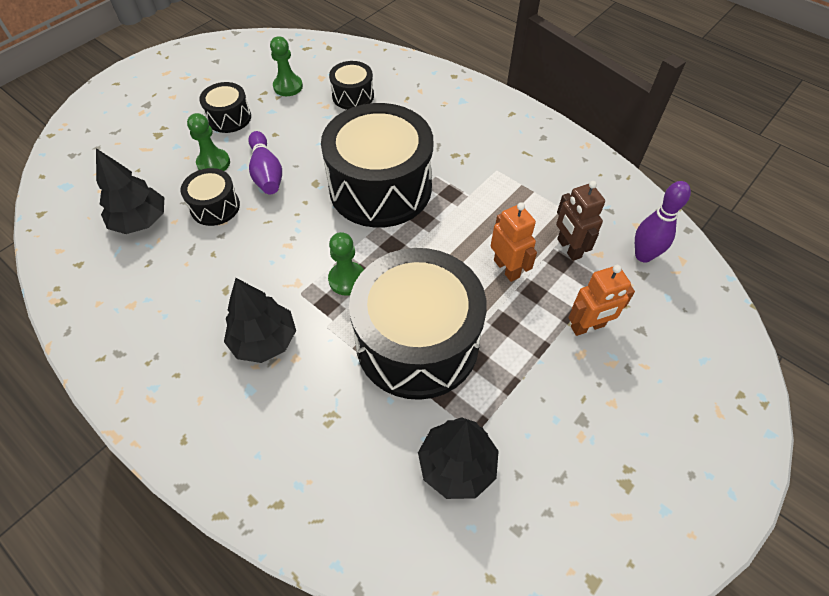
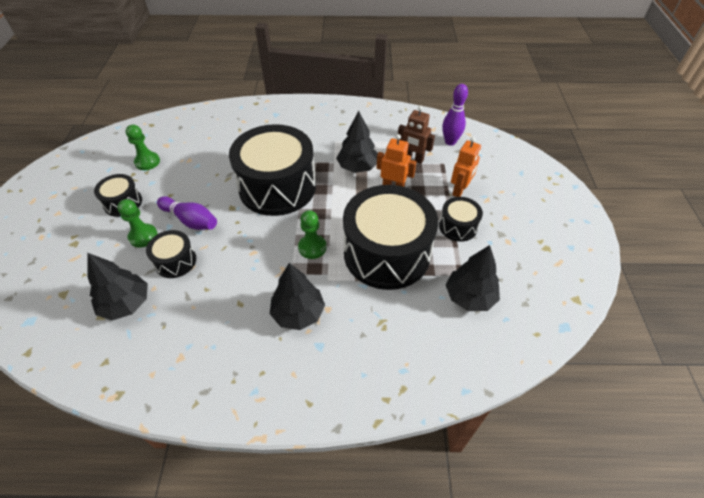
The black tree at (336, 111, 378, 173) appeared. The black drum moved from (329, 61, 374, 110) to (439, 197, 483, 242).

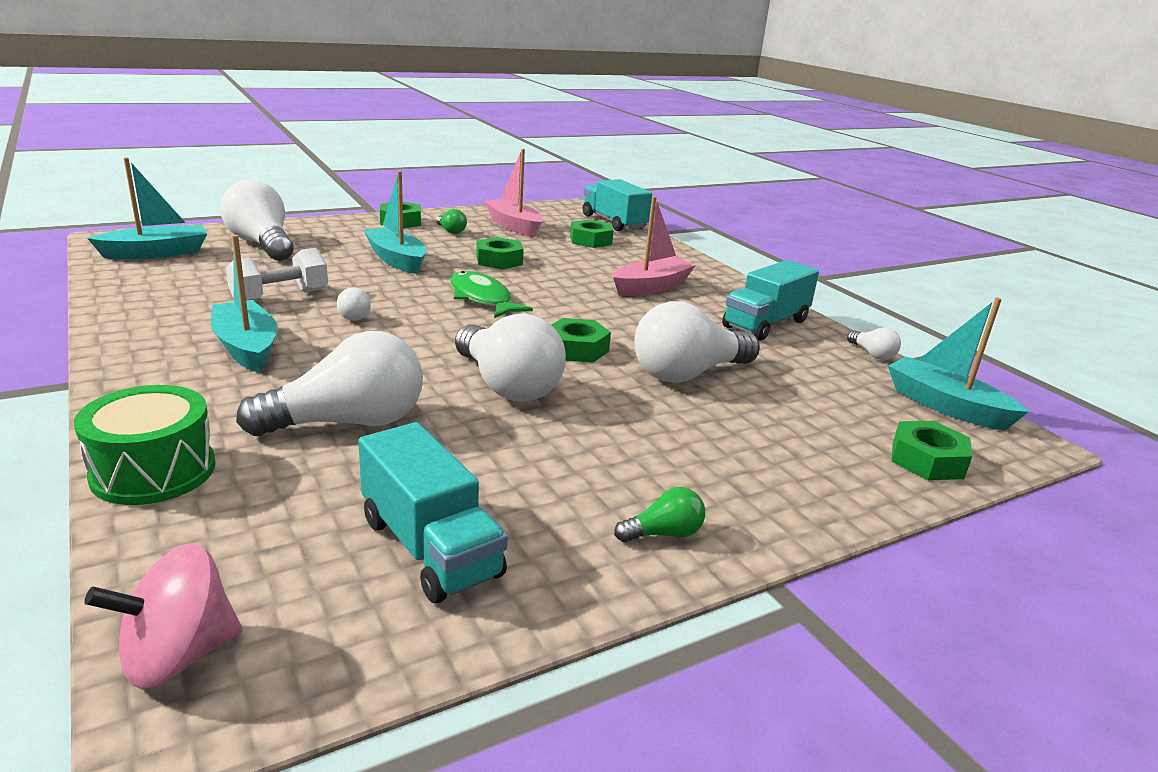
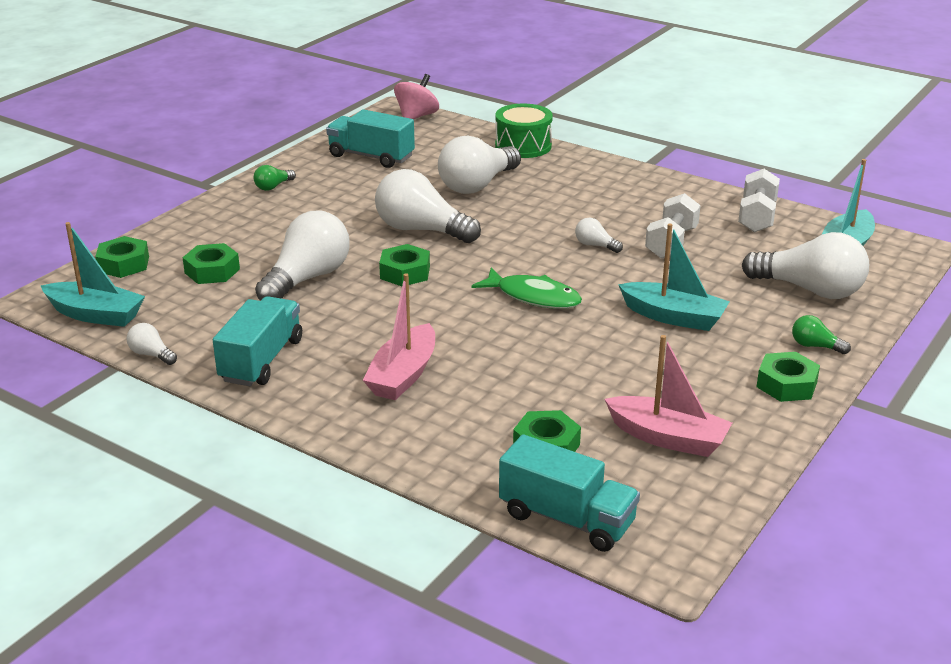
The green nut moved from (476, 237, 524, 270) to (182, 243, 240, 284). The white dumbbell at (738, 169, 780, 233) appeared. The green light bulb moved from (436, 209, 467, 234) to (792, 315, 851, 354). The turquoise boat at (211, 235, 277, 373) disappeared.

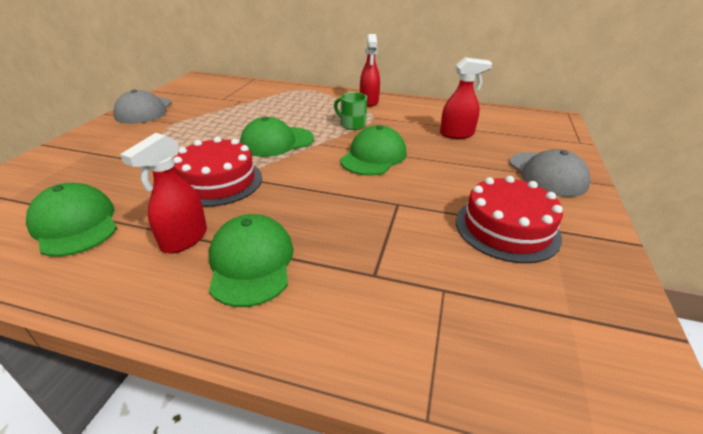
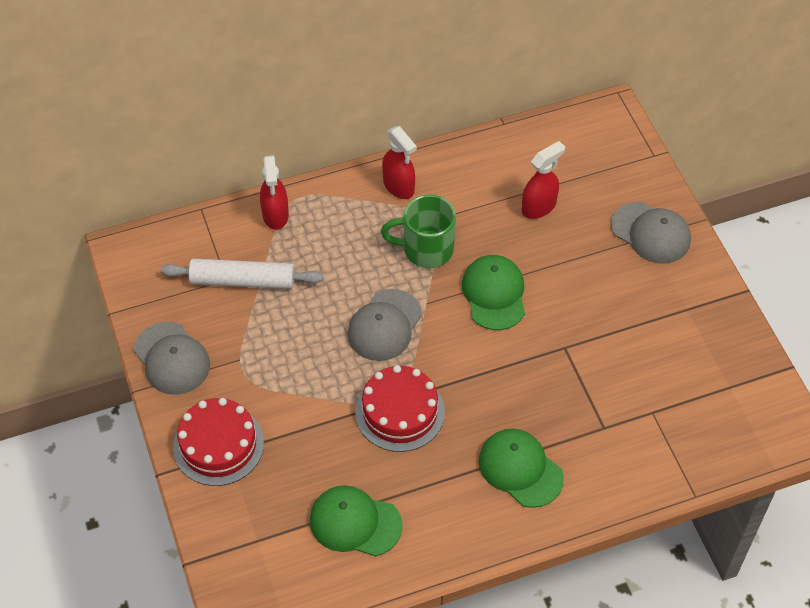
The white rolling pin at (161, 259, 323, 289) appeared. The red cake moved from (456, 176, 563, 263) to (173, 398, 264, 486). The red spray bottle moved from (120, 133, 207, 253) to (260, 155, 289, 230). The green cap at (240, 117, 314, 157) became the grey cap at (347, 289, 422, 361). The green mug at (334, 92, 367, 130) changed to 1.60 times the size.

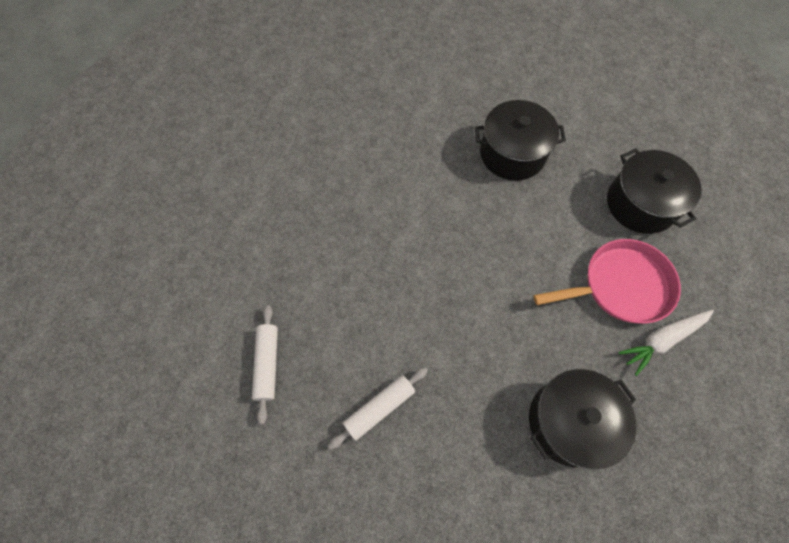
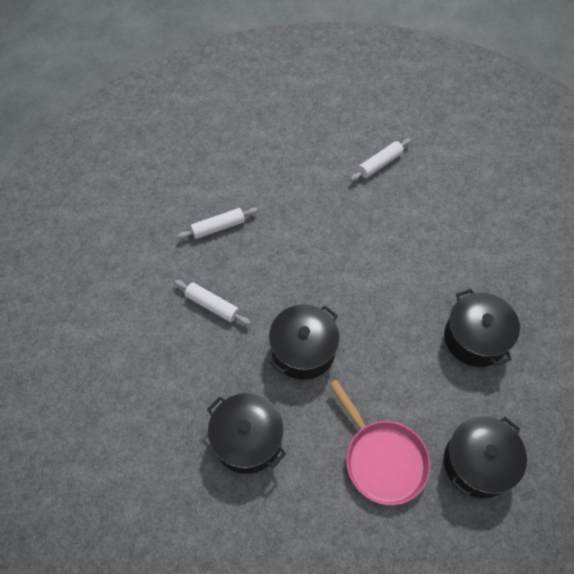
The black pot at (269, 304, 339, 380) appeared. The white rolling pin at (350, 138, 411, 181) appeared. The white carrot at (618, 310, 714, 376) disappeared.

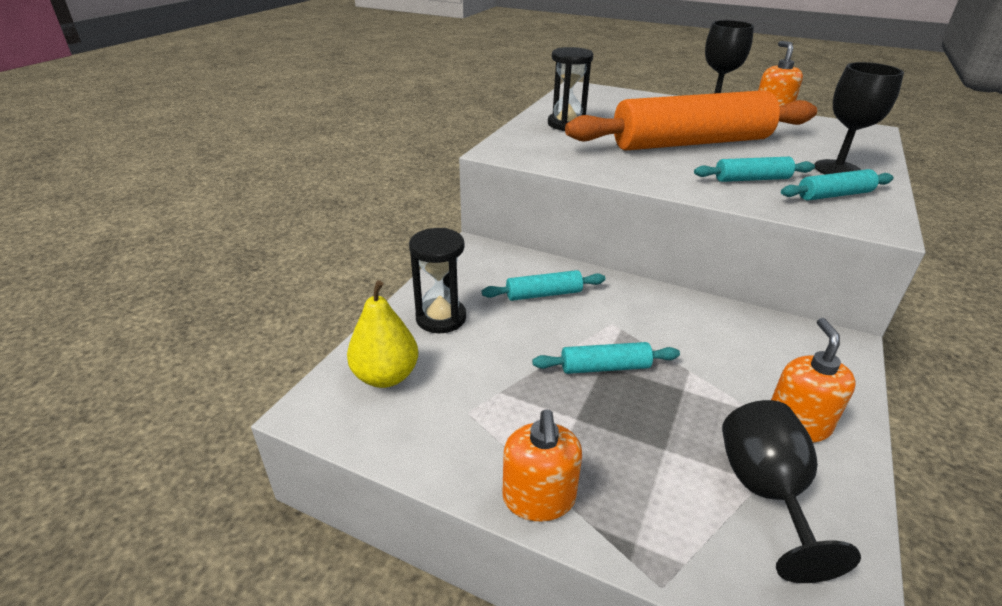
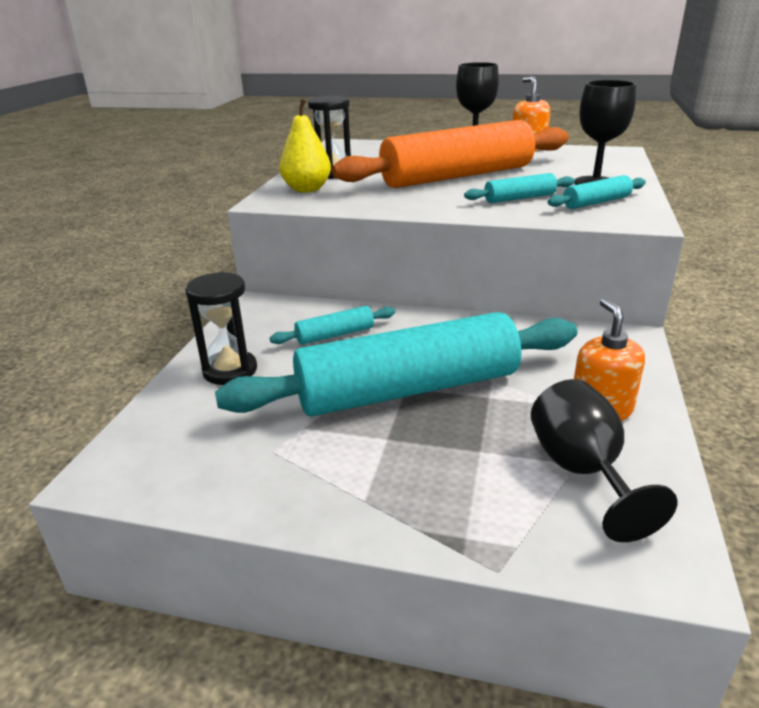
The turquoise rolling pin at (532, 342, 680, 374) changed to 2.42 times the size. The yellow pear moved from (347, 280, 418, 388) to (279, 99, 331, 193). The orange soap dispenser at (502, 410, 582, 521) disappeared.

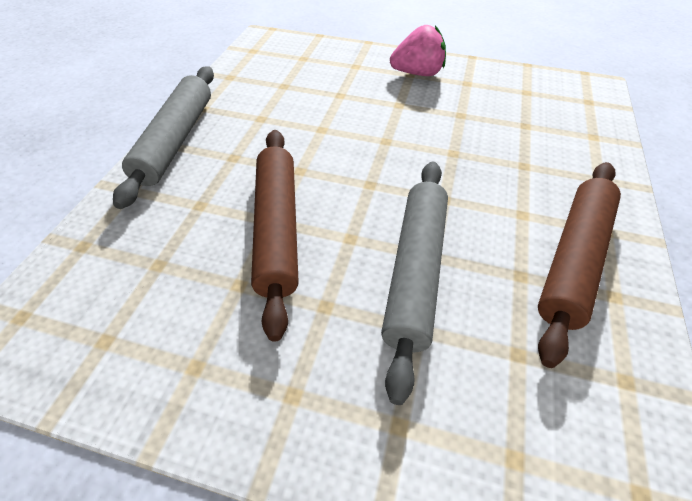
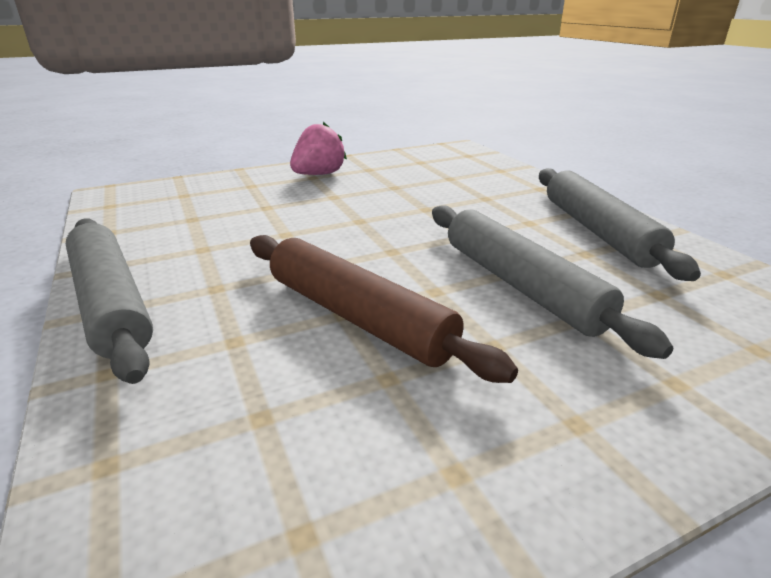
The brown rolling pin at (538, 162, 621, 368) became the grey rolling pin at (539, 168, 701, 281).

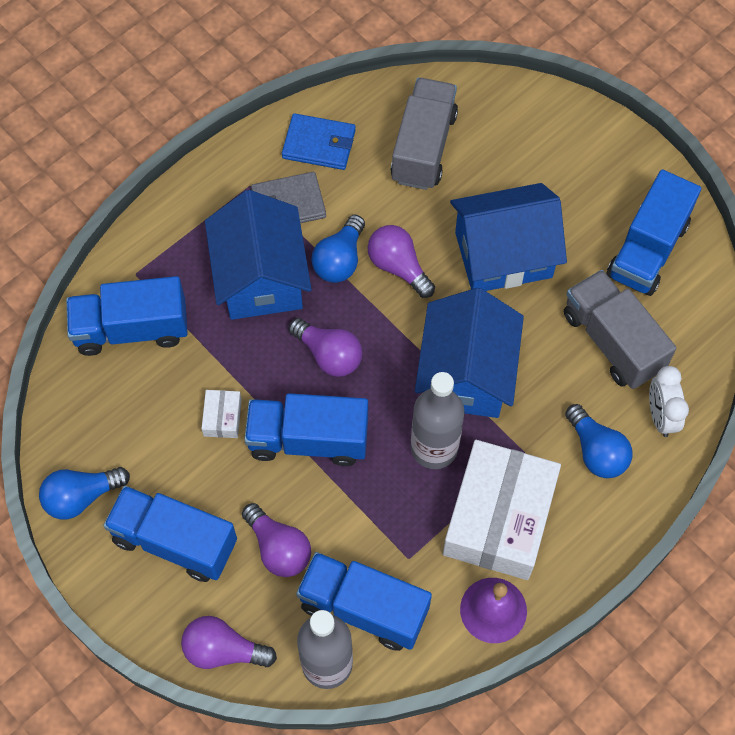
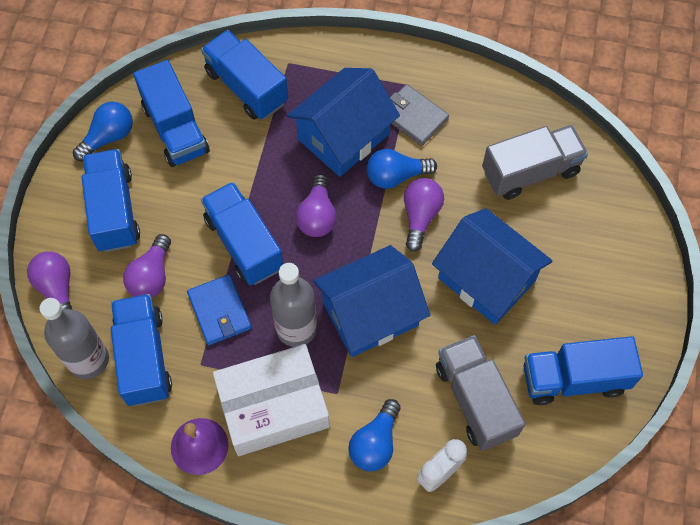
The blue light bulb at (39, 467, 130, 520) turned 105 degrees clockwise. The blue truck at (133, 60, 210, 167) appeared. The blue wallet moved from (282, 113, 356, 170) to (187, 274, 252, 345). The grey truck at (564, 270, 676, 389) turned 45 degrees counterclockwise. The white box at (201, 390, 242, 438) disappeared.

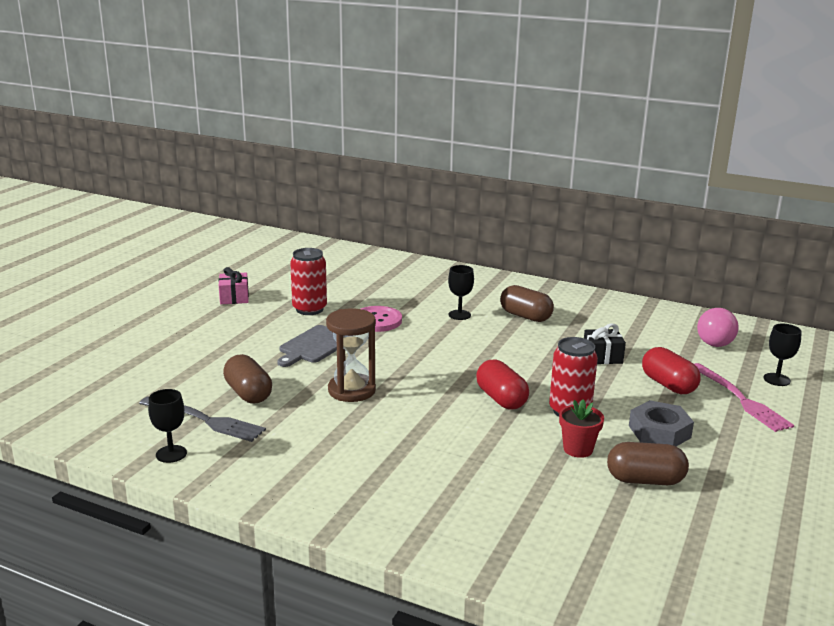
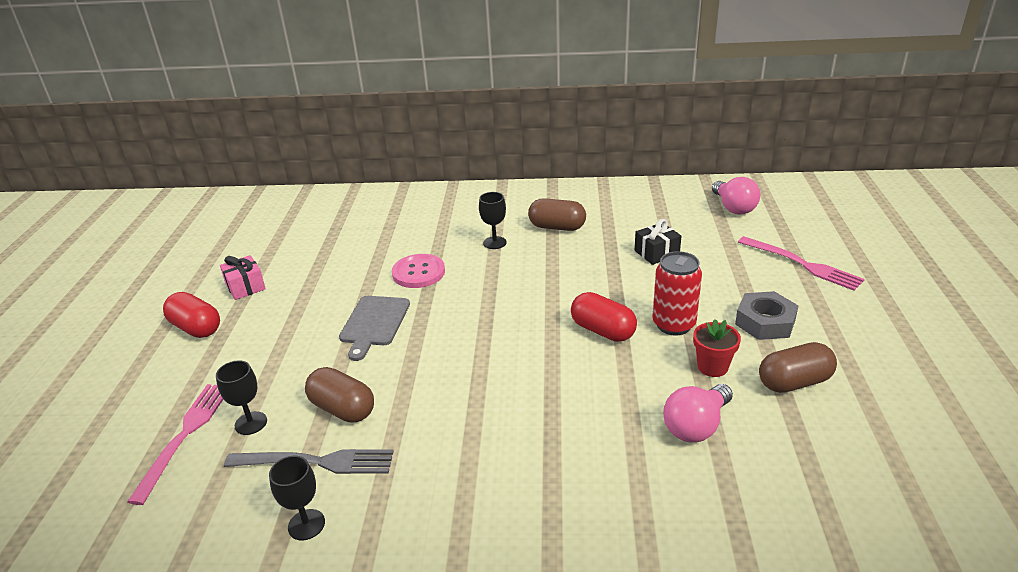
The pink fork at (127, 384, 224, 505) appeared. The red capsule moved from (642, 347, 701, 394) to (163, 292, 220, 338). The black goblet moved from (763, 324, 802, 386) to (216, 360, 267, 435). The pink light bulb at (663, 384, 733, 442) appeared. The red can at (290, 248, 327, 315) disappeared. The brown hourglass at (326, 308, 376, 402) disappeared.

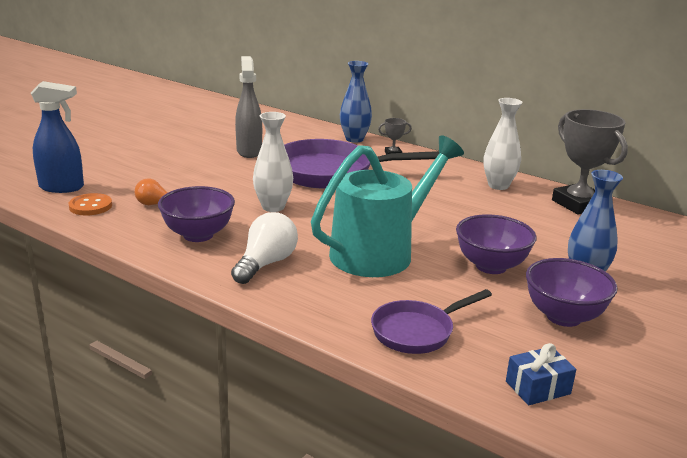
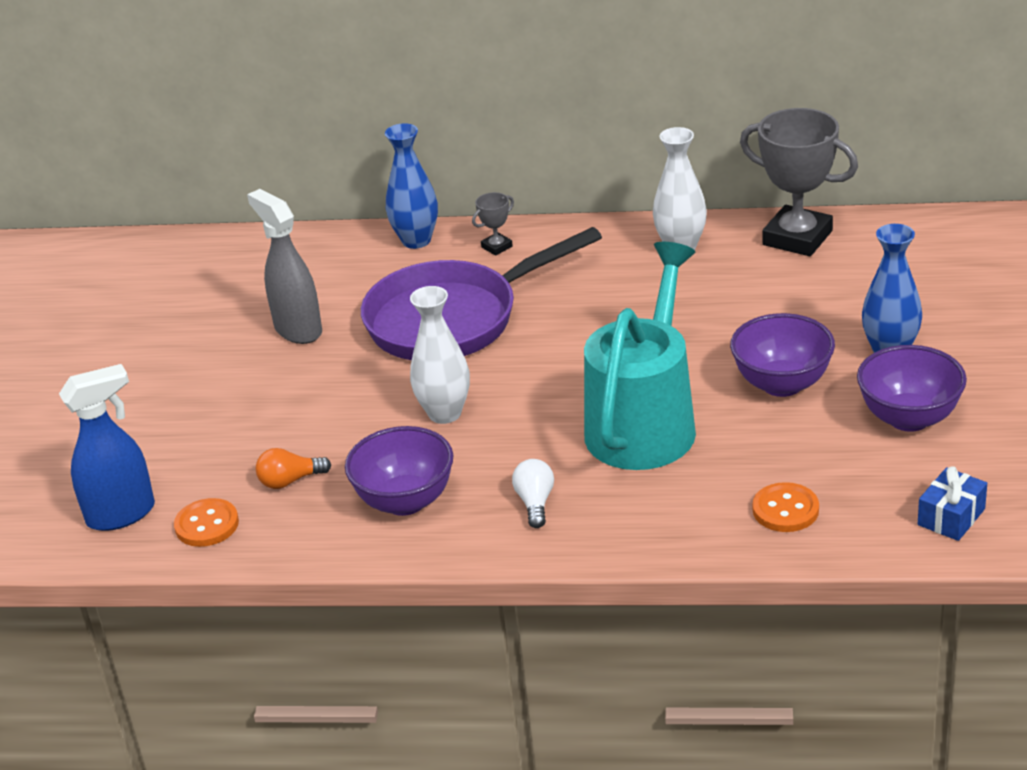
The white light bulb at (231, 212, 298, 284) changed to 0.62 times the size. The purple pan at (371, 289, 492, 354) was replaced by the orange button at (753, 482, 819, 532).

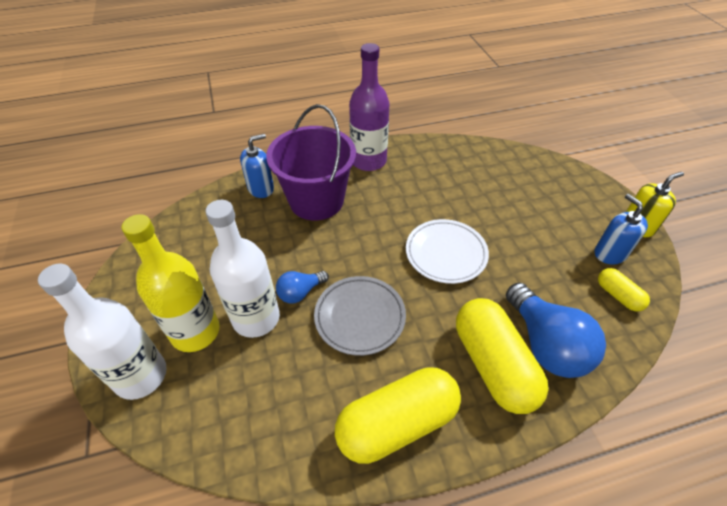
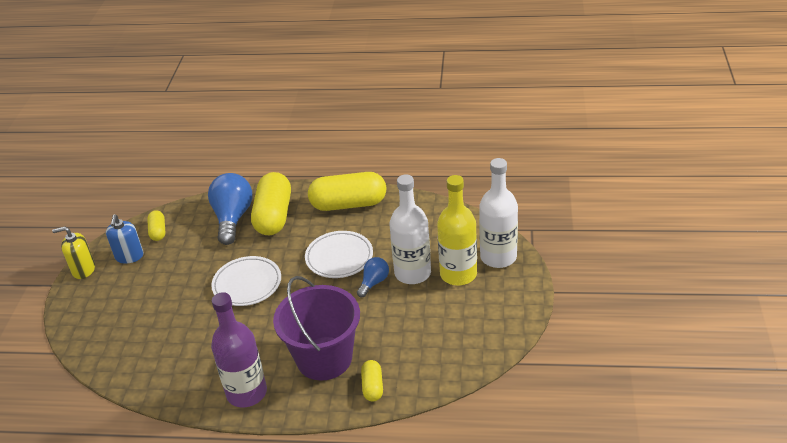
The grey plate at (314, 276, 406, 356) became the white plate at (305, 231, 373, 278). The blue light bulb at (276, 271, 329, 303) turned 45 degrees counterclockwise. The blue soap dispenser at (240, 134, 274, 198) was replaced by the yellow capsule at (361, 360, 383, 402).

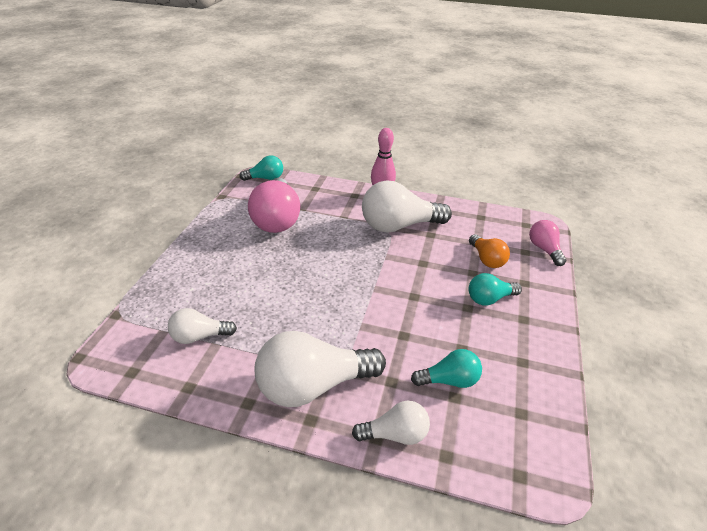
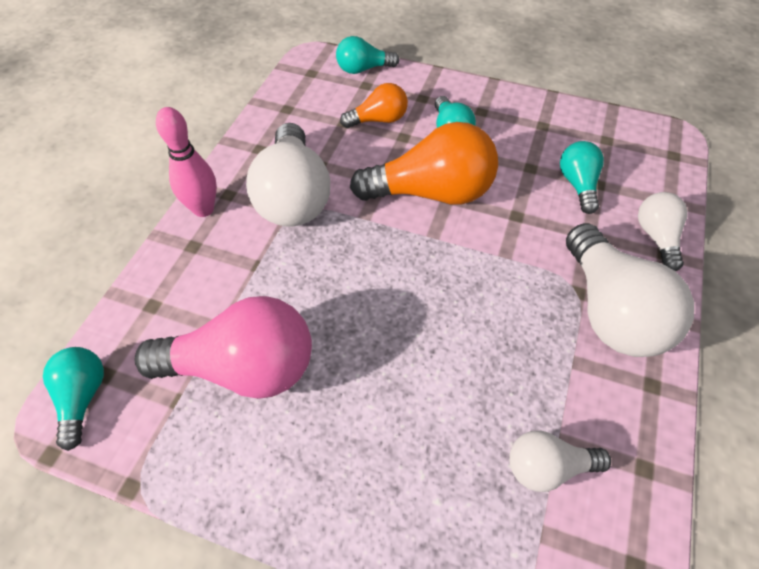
The pink light bulb at (529, 220, 567, 266) became the turquoise light bulb at (336, 36, 400, 74). The orange light bulb at (350, 122, 498, 205) appeared. The white light bulb at (168, 308, 237, 344) turned 90 degrees clockwise.

